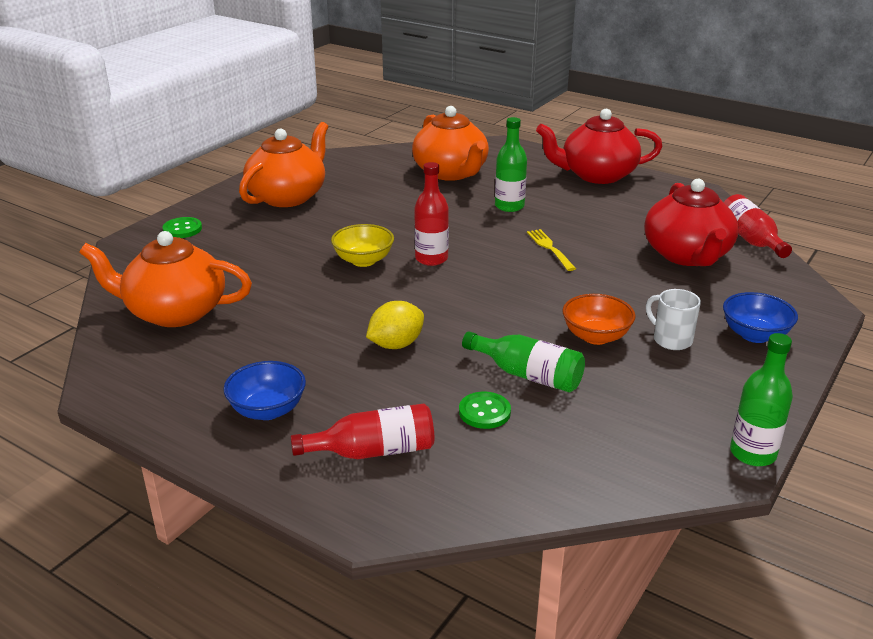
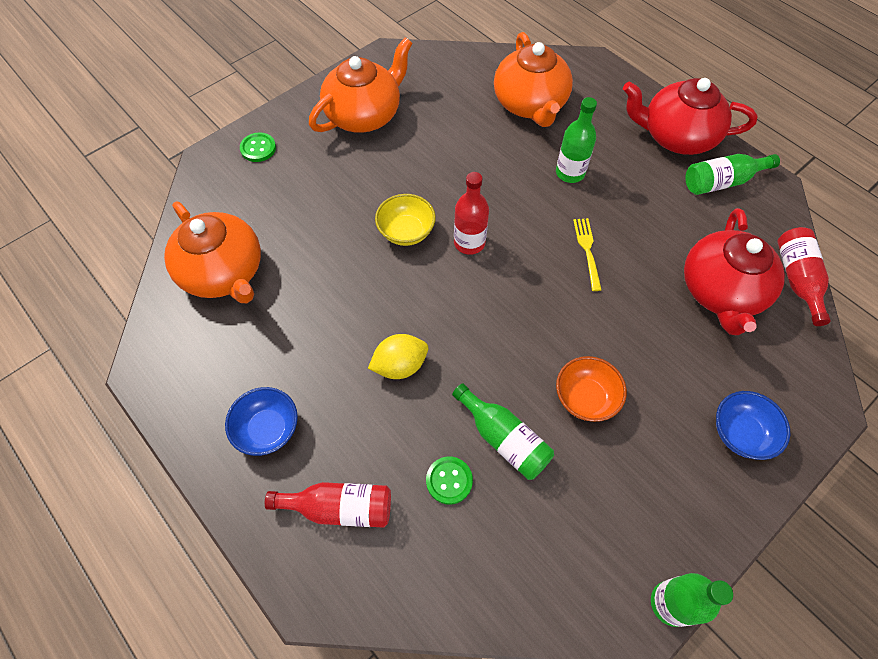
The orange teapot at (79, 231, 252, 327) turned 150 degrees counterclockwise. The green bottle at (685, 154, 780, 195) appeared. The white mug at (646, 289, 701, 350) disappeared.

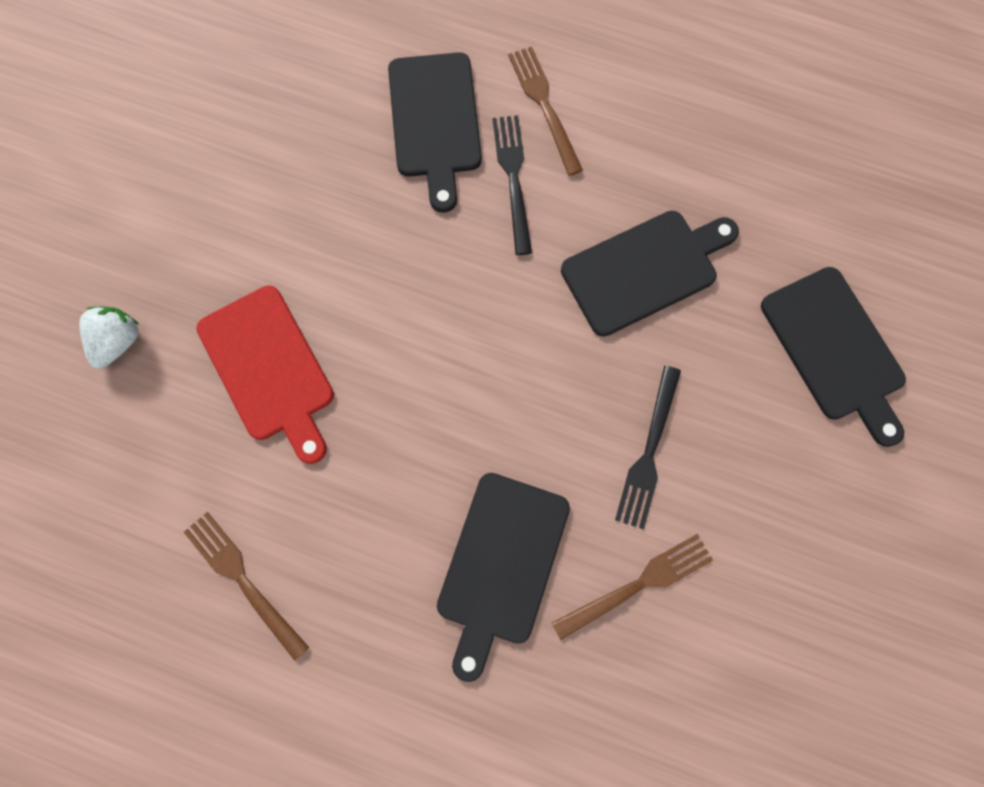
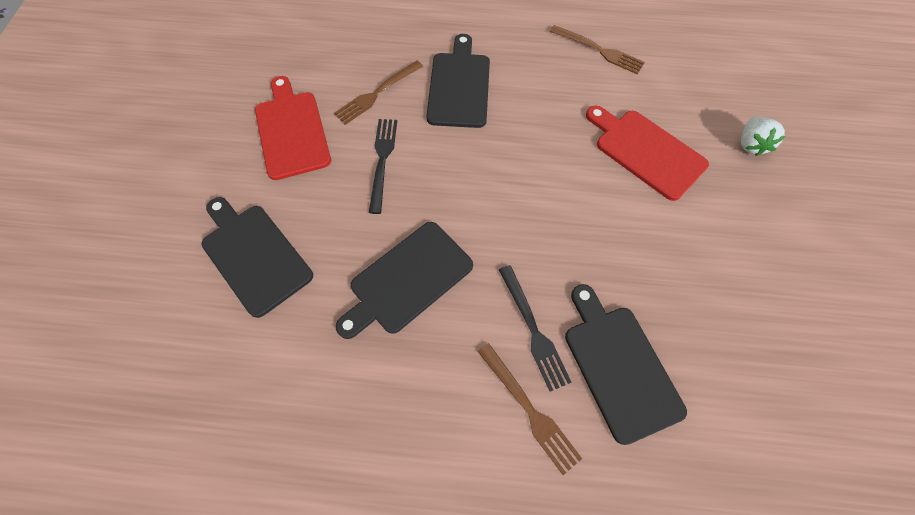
The red cutting board at (255, 76, 331, 180) appeared.

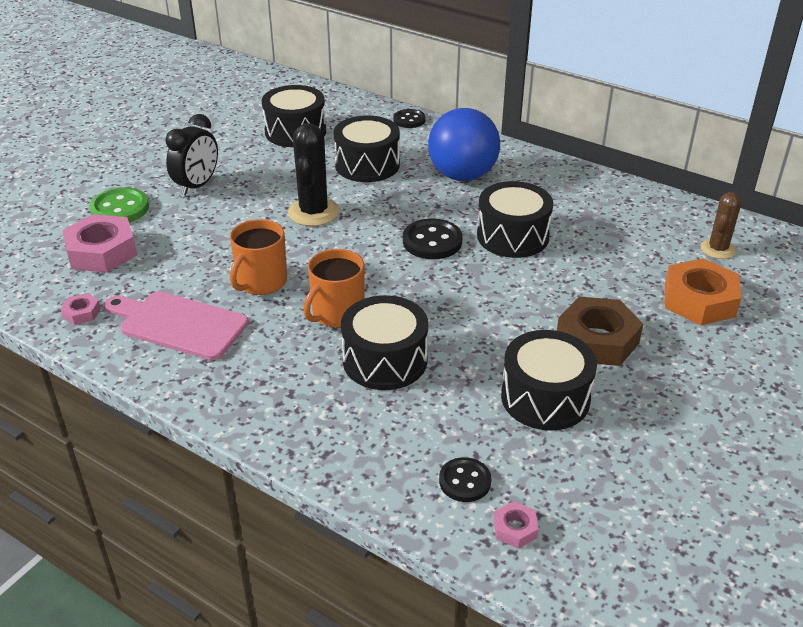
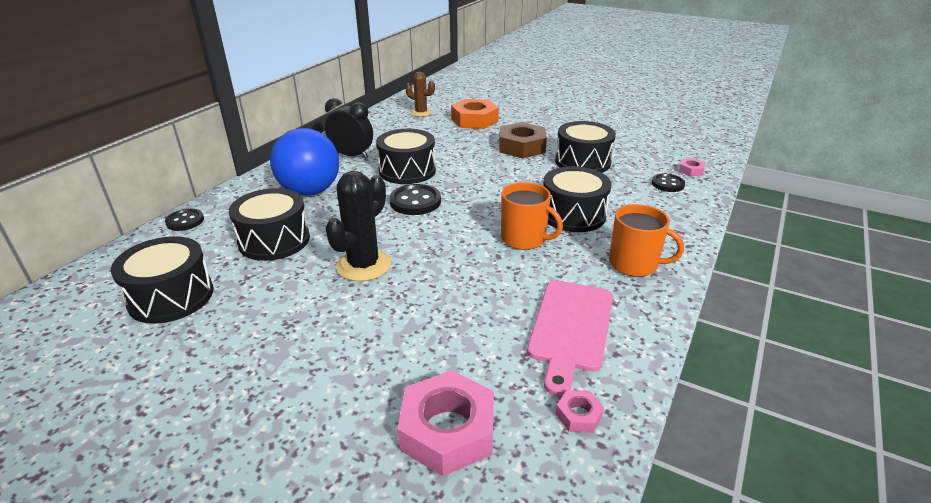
The black clock moved from (166, 114, 218, 196) to (325, 98, 373, 159). The black cactus at (288, 123, 339, 226) turned 60 degrees counterclockwise. The orange mug moved from (230, 219, 287, 295) to (609, 204, 684, 277). The green button at (89, 187, 149, 223) disappeared.

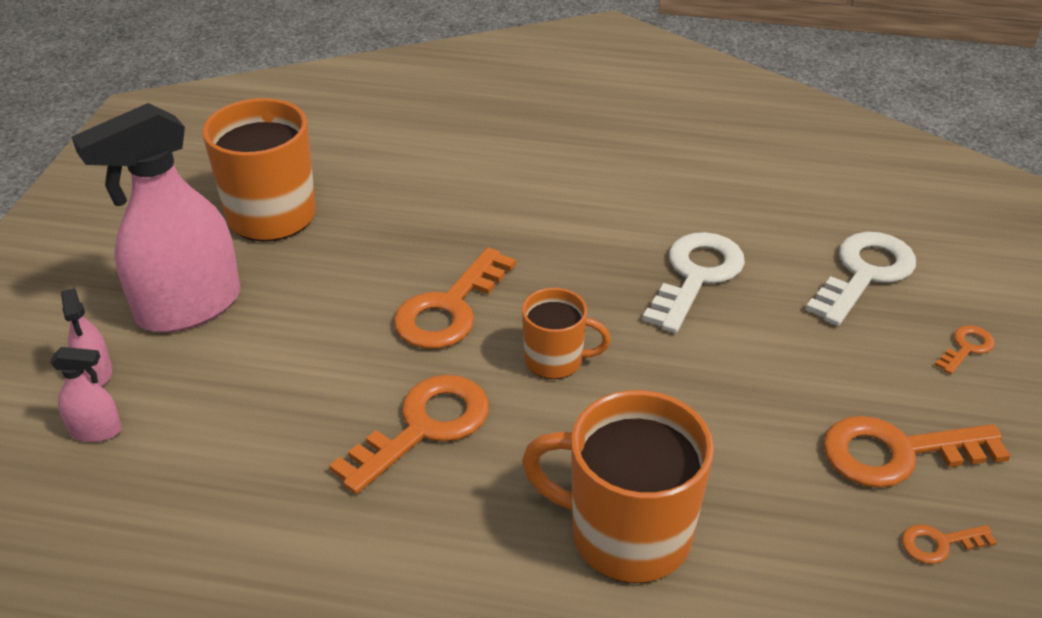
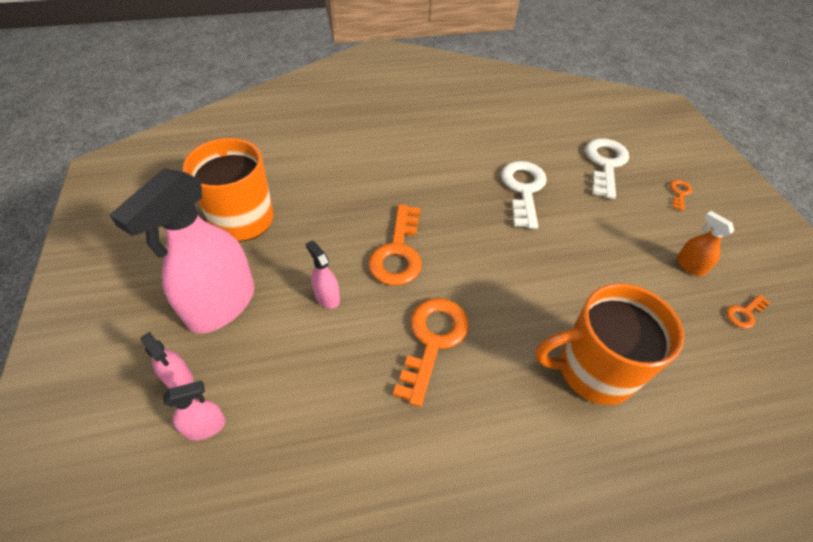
The pink spray bottle at (306, 240, 340, 309) appeared. The orange key at (823, 416, 1010, 488) was replaced by the orange spray bottle at (677, 211, 734, 276). The orange mug at (522, 288, 611, 379) disappeared.

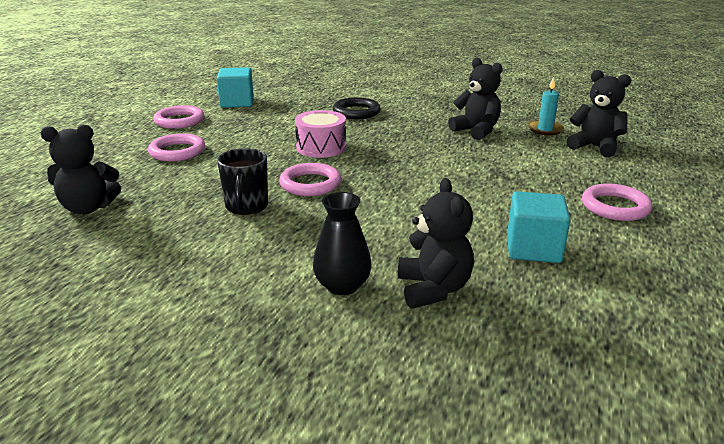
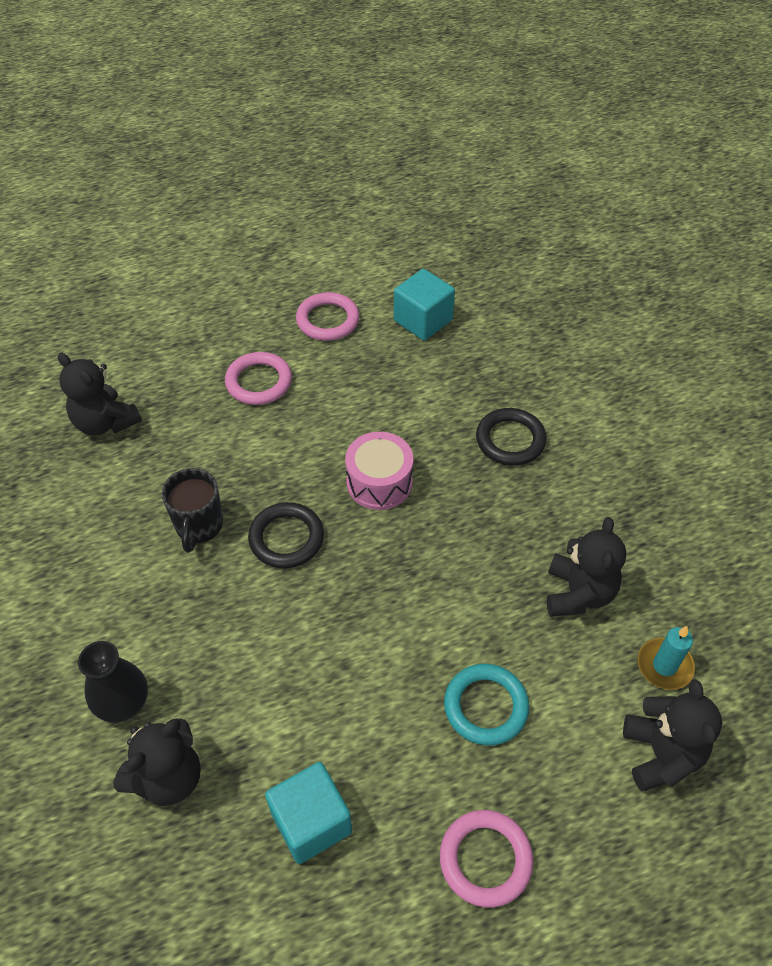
The black mug at (217, 148, 268, 215) turned 45 degrees counterclockwise. The pink ring at (279, 163, 341, 196) became the black ring at (248, 502, 324, 569). The turquoise ring at (444, 664, 529, 746) appeared.

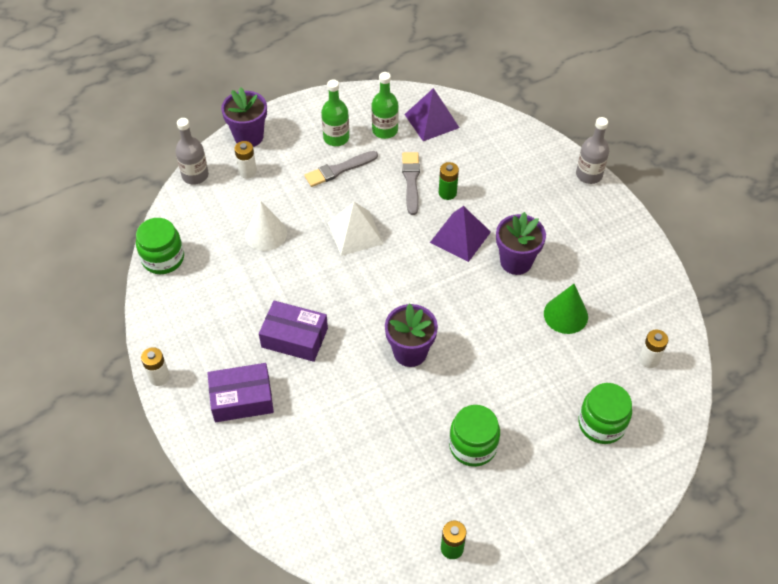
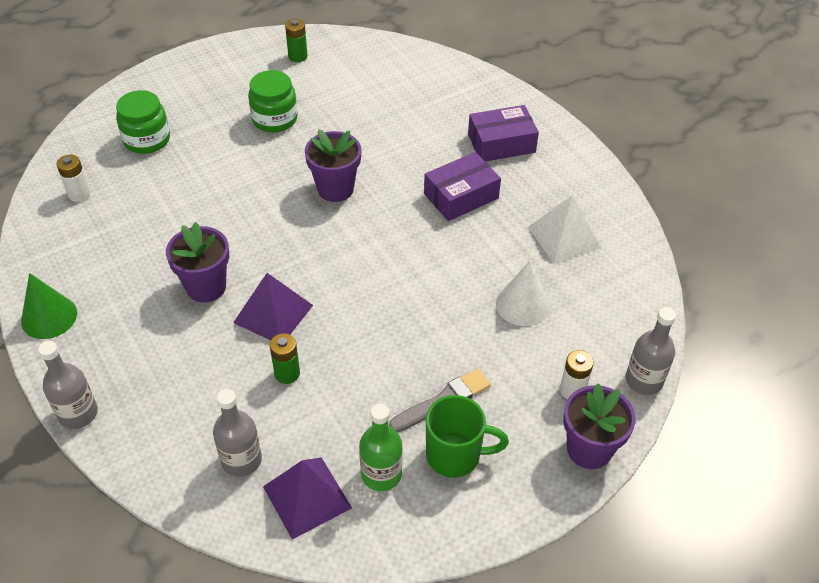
The green cone moved from (544, 284, 588, 334) to (21, 273, 77, 339). The grey bottle at (213, 389, 262, 477) appeared. The purple box at (259, 301, 328, 362) turned 45 degrees counterclockwise. The green bottle at (321, 79, 349, 146) was replaced by the green mug at (426, 395, 509, 478). The white pyramid moved from (328, 202, 384, 256) to (528, 195, 601, 264). The green jar at (136, 218, 184, 274) disappeared. The white battery at (141, 347, 170, 386) disappeared. The grey brush at (402, 152, 420, 215) disappeared.

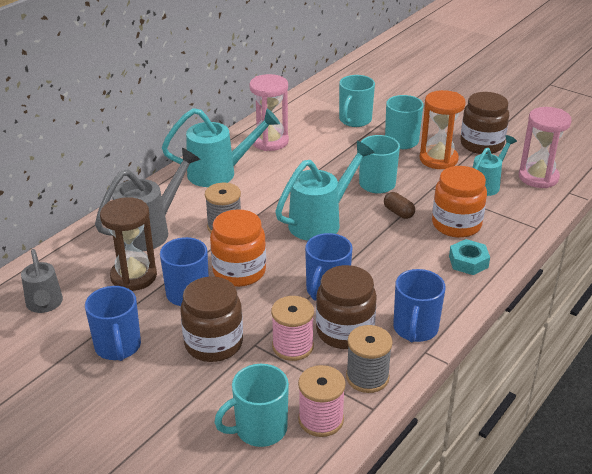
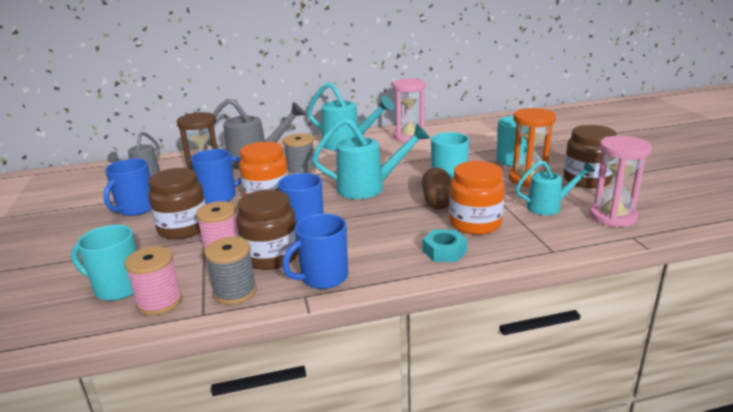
The brown capsule at (384, 192, 415, 219) changed to 1.61 times the size. The turquoise mug at (339, 75, 375, 127) disappeared.

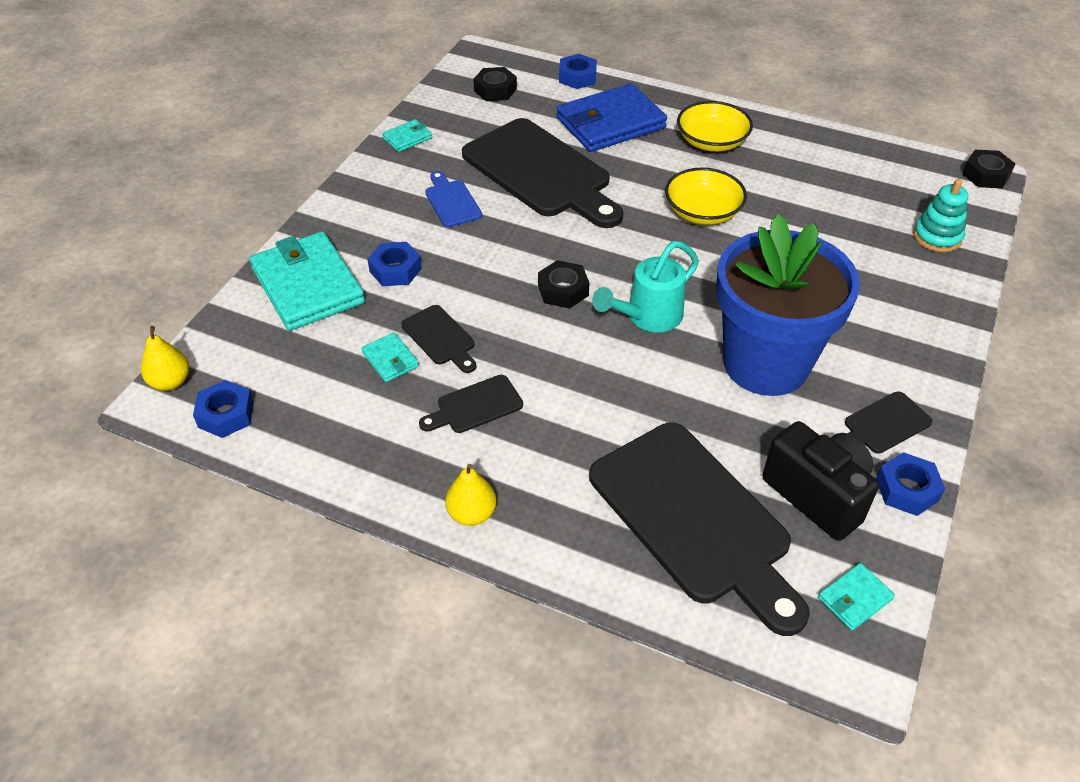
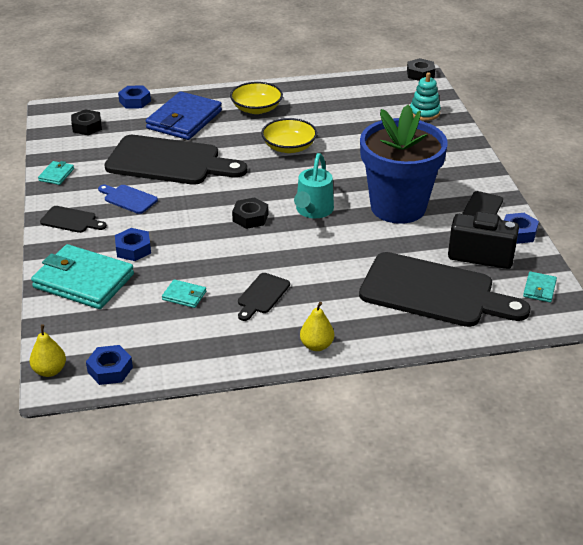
The black cutting board moved from (401, 305, 476, 373) to (40, 206, 107, 233).

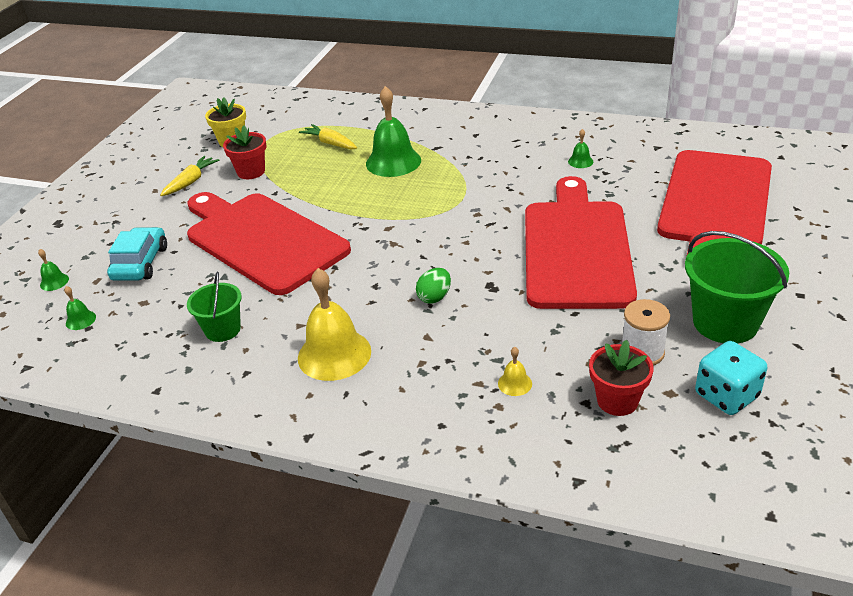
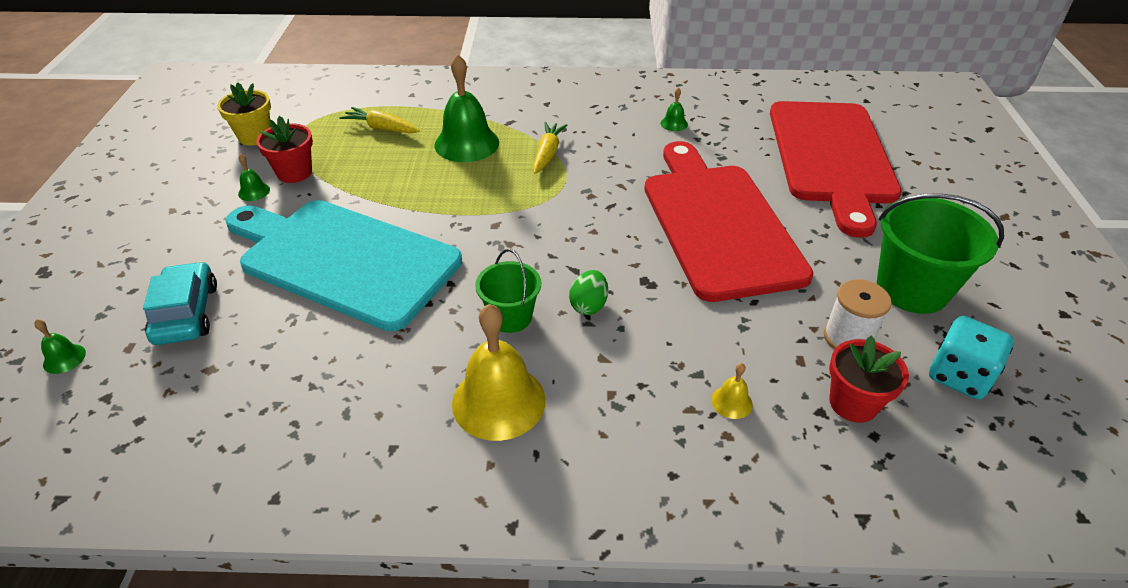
The red cutting board at (187, 192, 351, 295) became the turquoise cutting board at (225, 200, 462, 331). The green bell moved from (64, 286, 96, 330) to (238, 154, 270, 201). The green bucket moved from (187, 272, 242, 342) to (475, 249, 541, 333). The yellow carrot moved from (160, 156, 219, 196) to (533, 122, 567, 174).

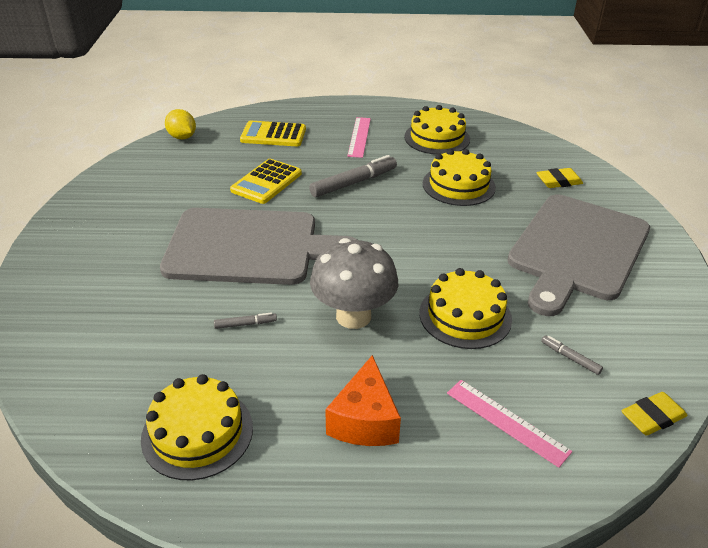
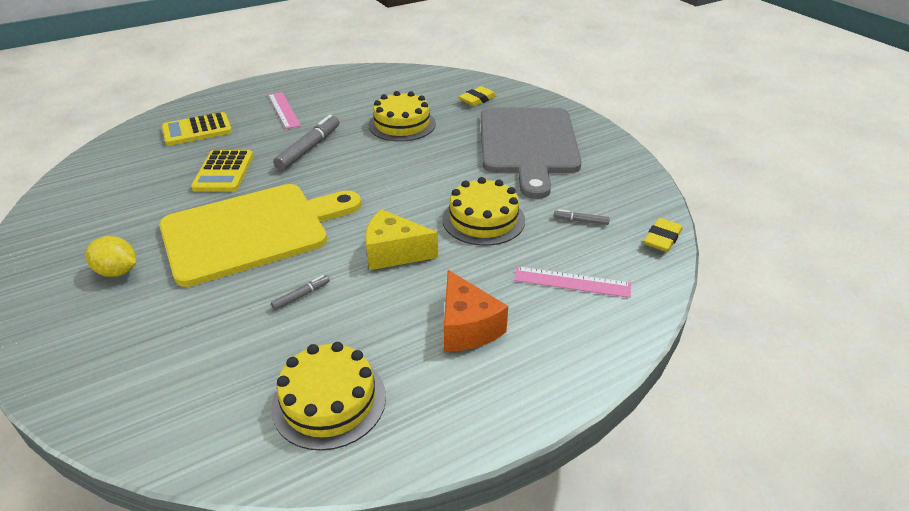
The yellow lemon moved from (165, 109, 196, 140) to (85, 236, 136, 277). The grey cutting board at (160, 208, 357, 285) became the yellow cutting board at (159, 184, 361, 287). The grey mushroom at (310, 238, 398, 329) was replaced by the yellow cheese at (365, 209, 438, 270). The yellow cake at (404, 105, 470, 155) disappeared.

